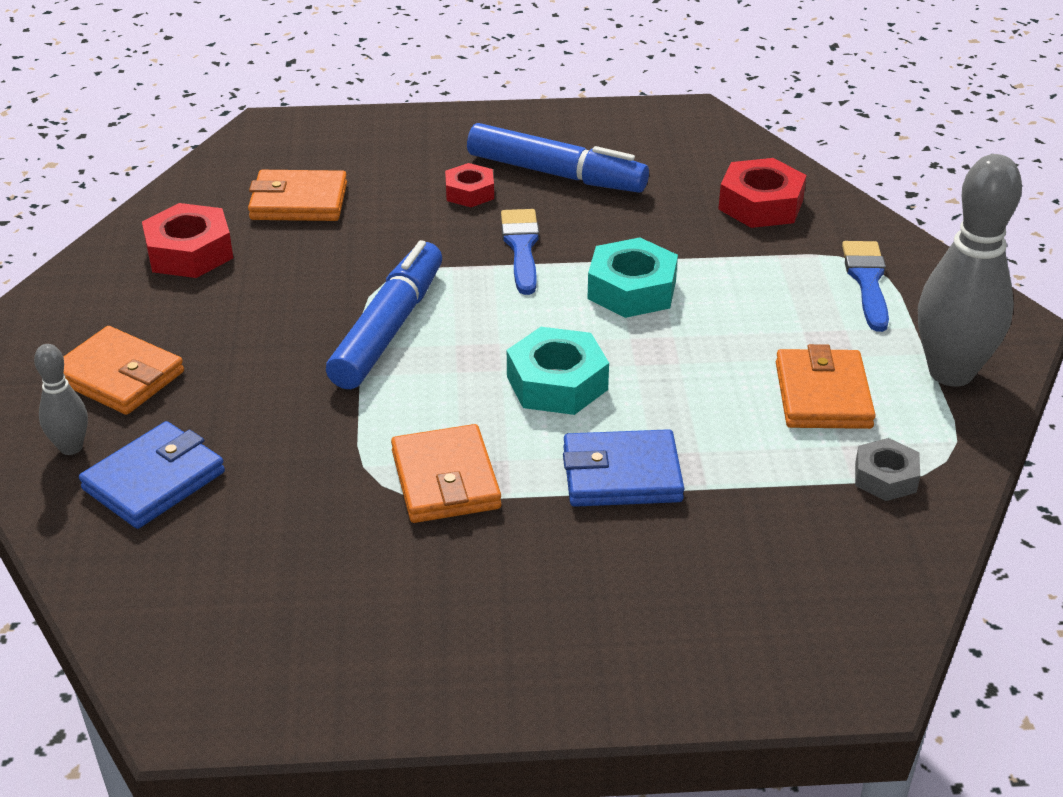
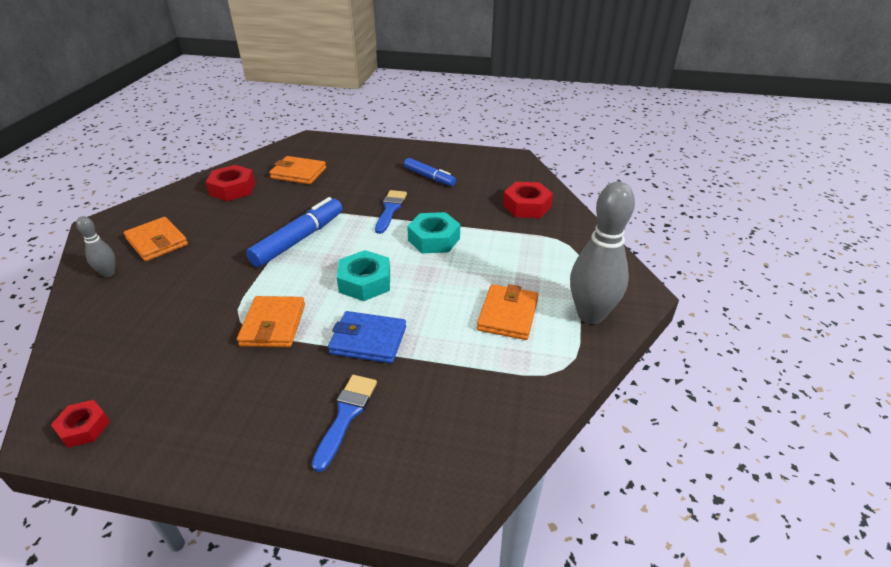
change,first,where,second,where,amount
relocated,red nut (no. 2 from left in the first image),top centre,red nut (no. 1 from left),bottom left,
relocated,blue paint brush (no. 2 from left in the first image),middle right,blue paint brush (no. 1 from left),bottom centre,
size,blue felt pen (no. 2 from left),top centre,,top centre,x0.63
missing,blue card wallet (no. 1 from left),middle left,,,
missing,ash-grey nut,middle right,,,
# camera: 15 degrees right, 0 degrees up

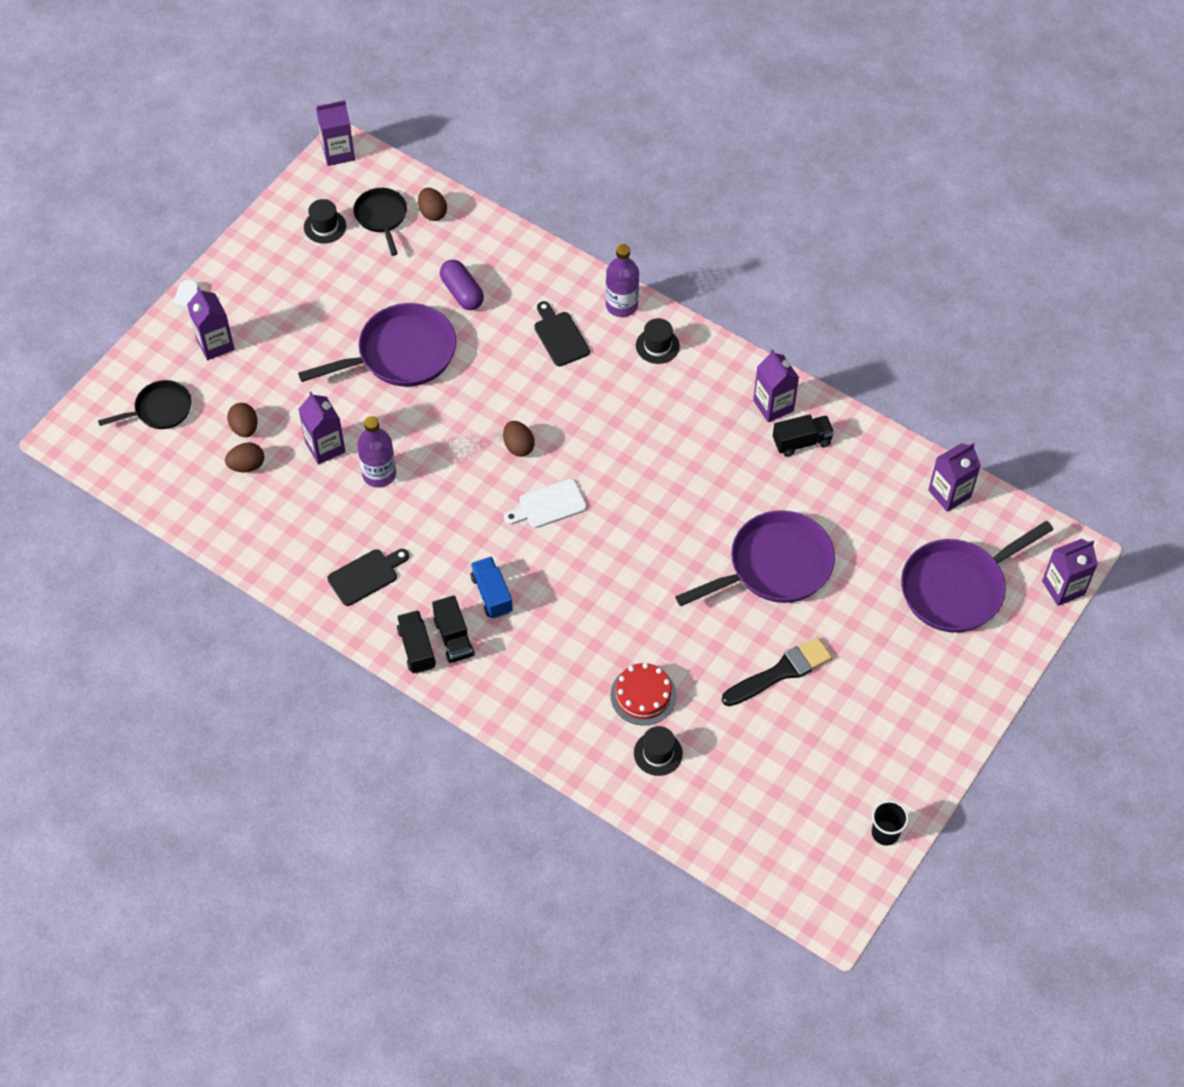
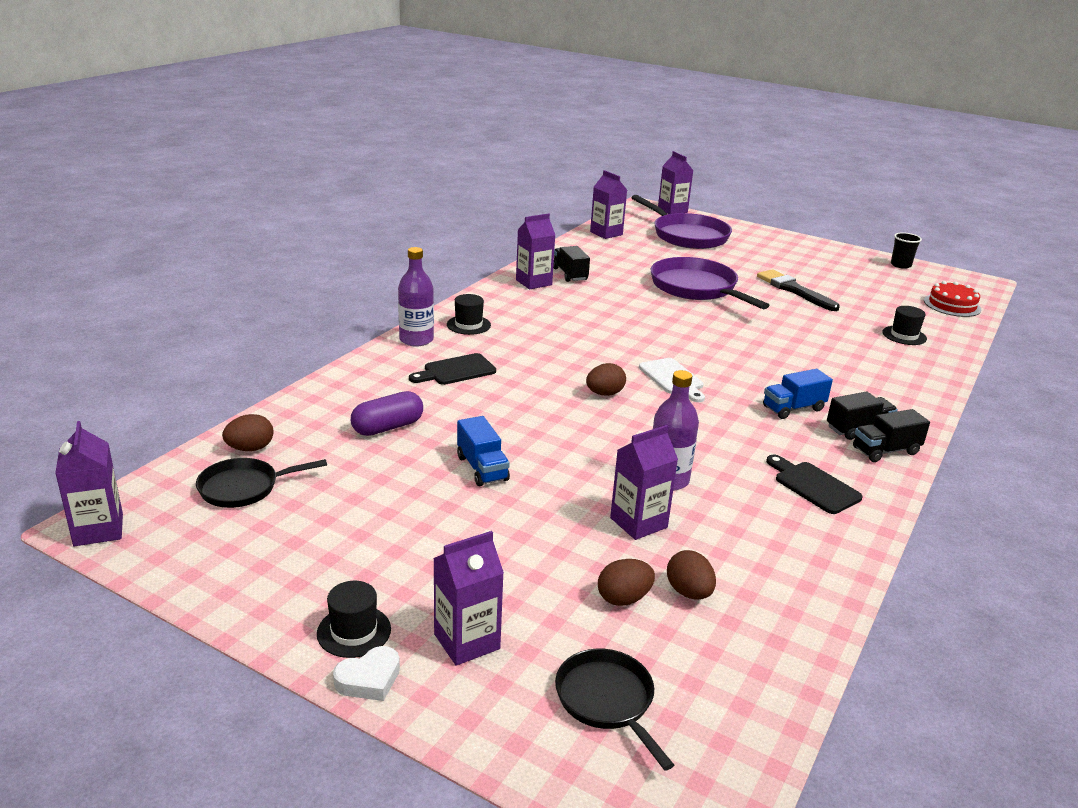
change,first,where,second,where,amount
relocated,jet-black top hat (no. 1 from left),top left,,bottom left,
exchanged,violet pan (no. 1 from left),top left,blue lorry (no. 1 from left),centre,
relocated,red layer cake,centre,,middle right,
# camera: 95 degrees left, 30 degrees down

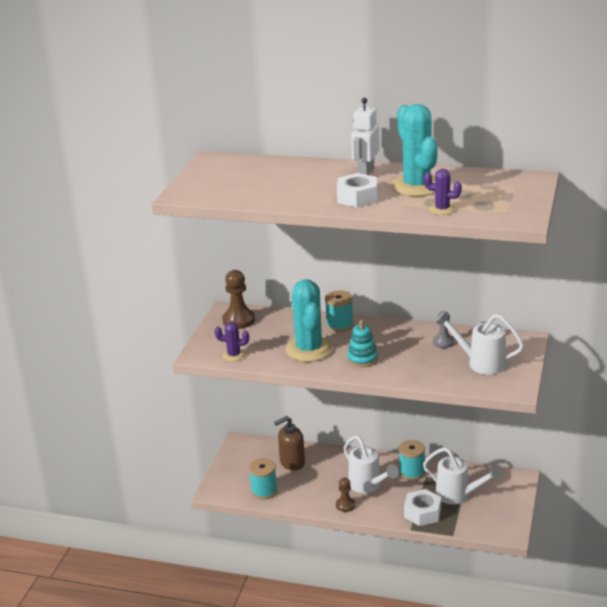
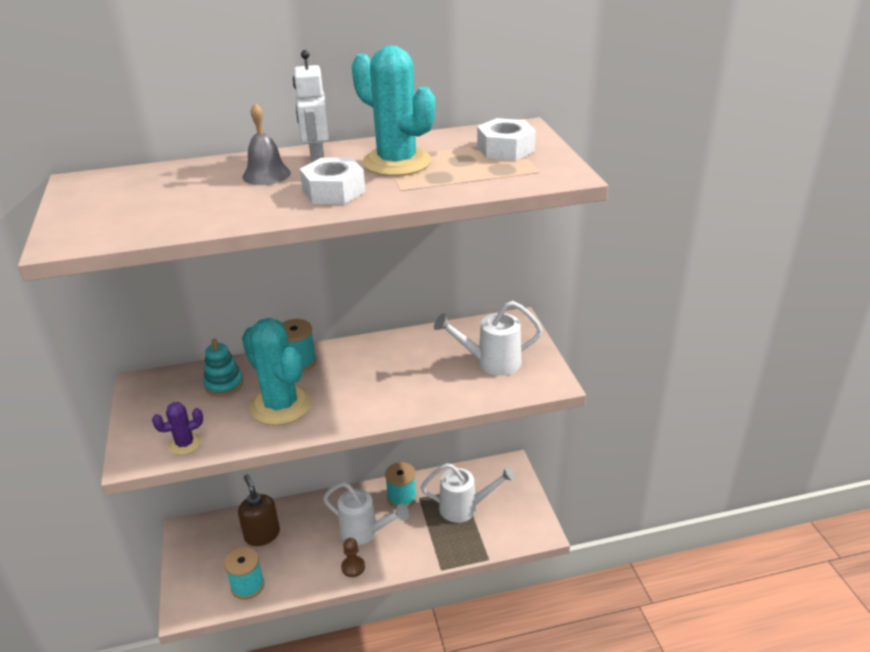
change,first,where,second,where,amount
relocated,turquoise stacking toy,centre,,middle left,
spun,dark brown soap dispenser,bottom centre,,bottom left,120 degrees clockwise
appeared,,,ash-grey hand bell,top left,
relocated,pure white nut (no. 2 from left),bottom right,,top centre,
missing,dark brown game pawn (no. 1 from left),centre,,,
missing,violet prickly plant (no. 2 from left),top right,,,
missing,ash-grey game pawn,middle right,,,
# camera: 30 degrees left, 5 degrees up

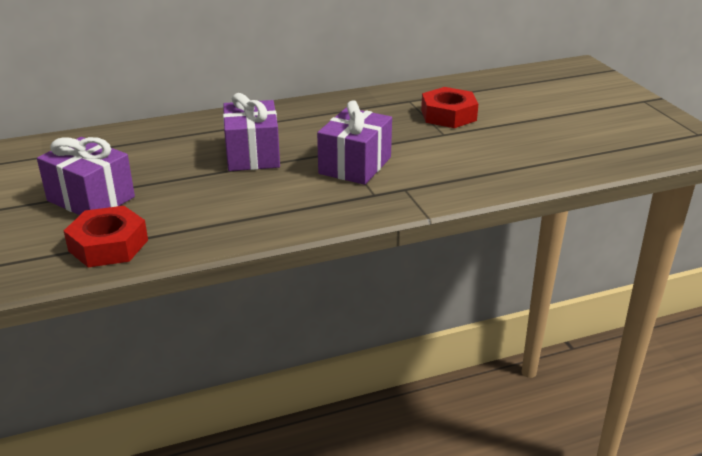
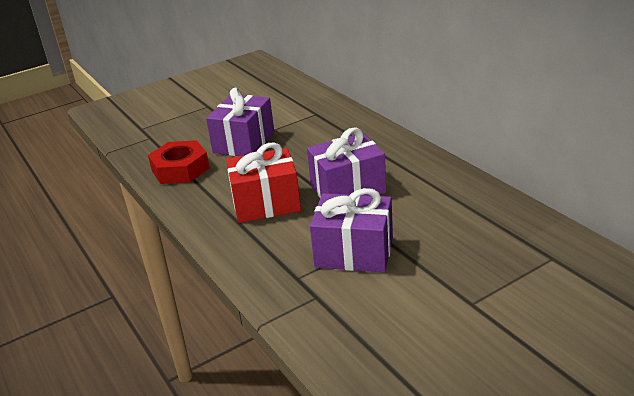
change,first,where,second,where,amount
appeared,,,red present,centre,
missing,red nut (no. 2 from left),top centre,,,
# camera: 80 degrees right, 0 degrees up

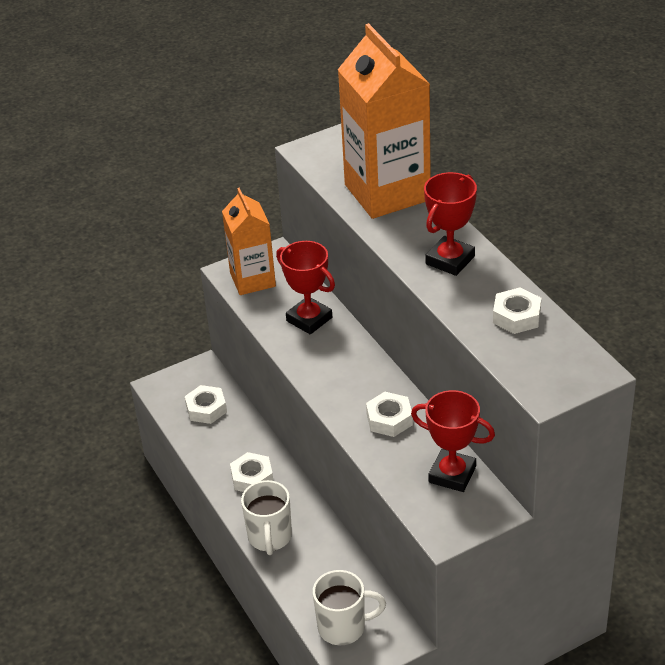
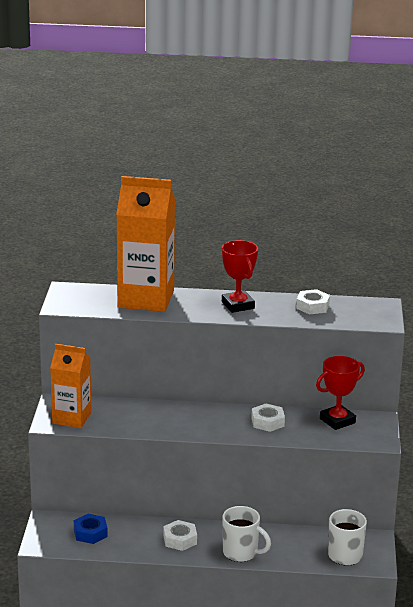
change,first,where,second,where,amount
colour,pure white nut (no. 1 from left),middle left,blue nut,bottom left,
missing,red award cup (no. 1 from left),centre,,,
# camera: 60 degrees left, 15 degrees down

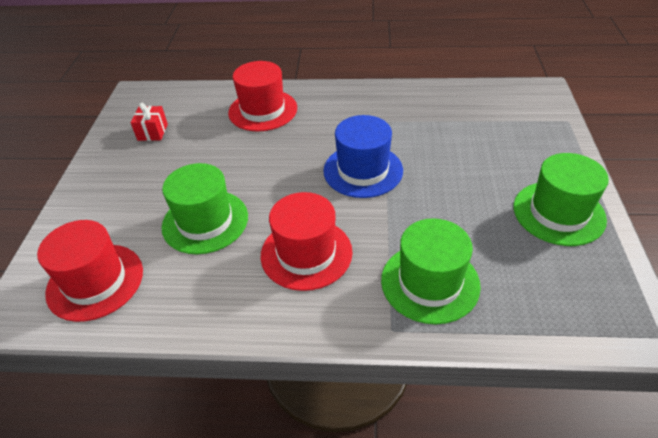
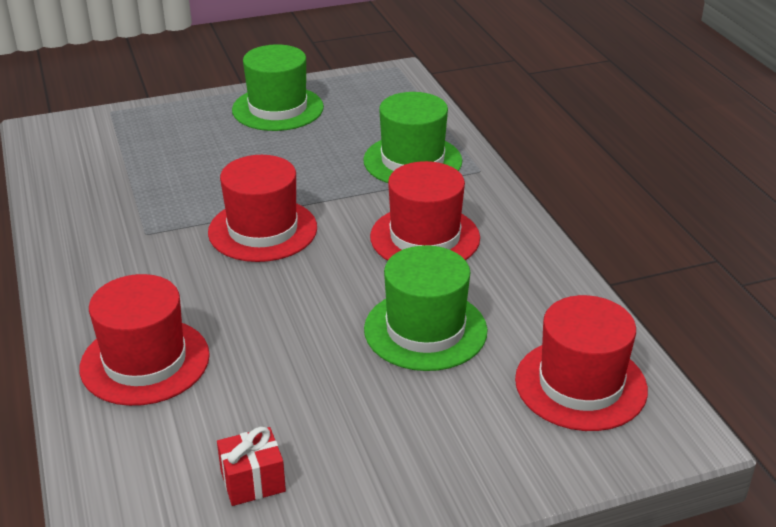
change,first,where,second,where,amount
colour,blue top hat,centre,red top hat (no. 2 from left),centre,
# camera: 115 degrees left, 10 degrees down

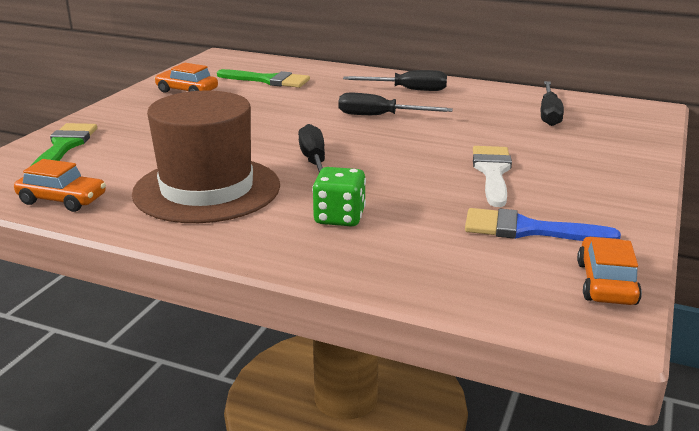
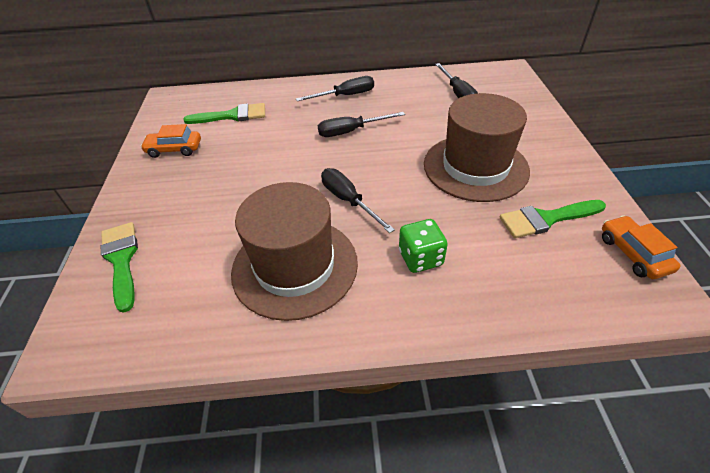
change,first,where,second,where,amount
exchanged,pure white paint brush,middle right,dark brown top hat (no. 2 from left),top right,
colour,blue paint brush,middle right,green paint brush (no. 3 from left),middle right,
missing,orange-coloured automobile (no. 1 from left),middle left,,,
# camera: 25 degrees left, 20 degrees up

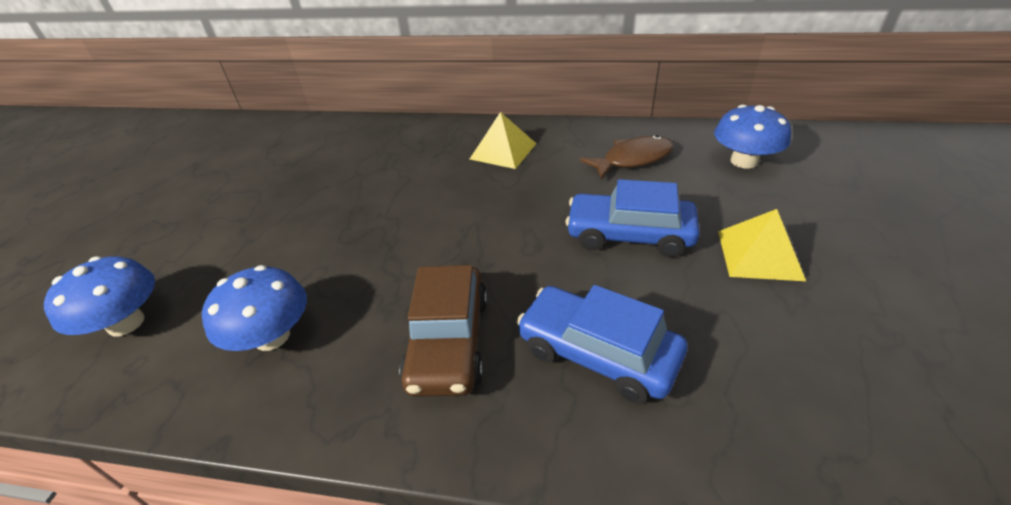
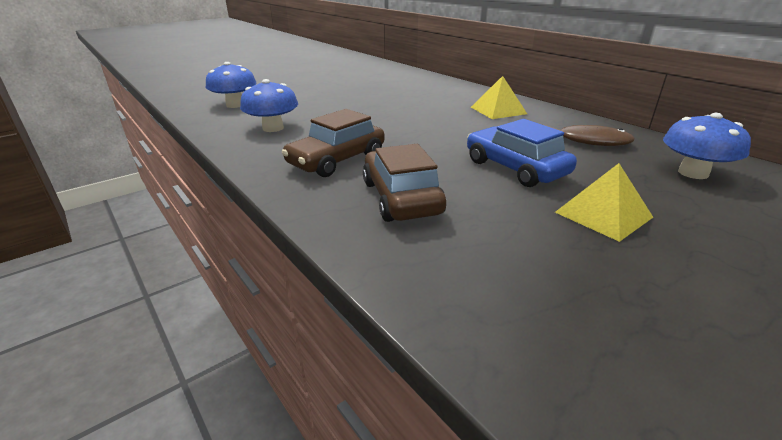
change,first,where,second,where,amount
colour,blue automobile (no. 1 from left),bottom centre,dark brown automobile (no. 2 from left),centre,
# camera: 40 degrees right, 10 degrees down

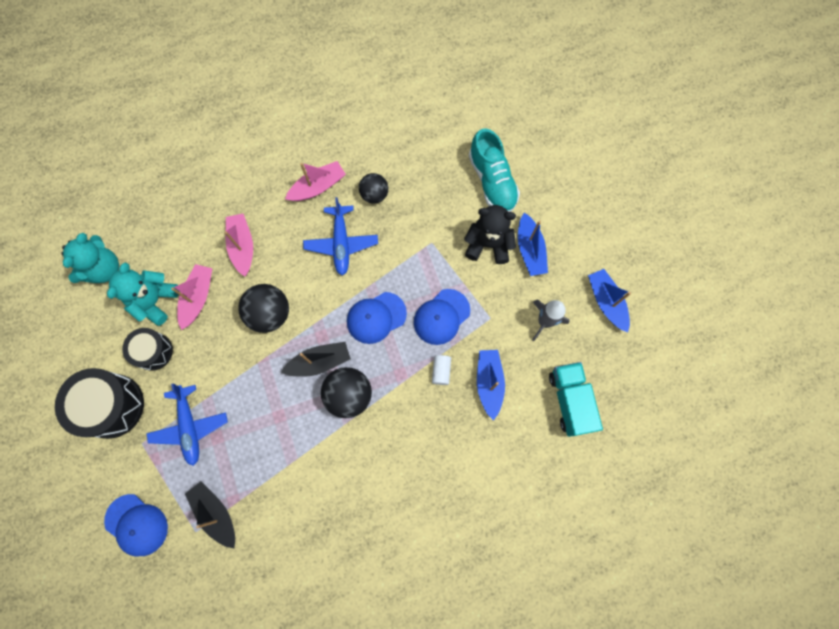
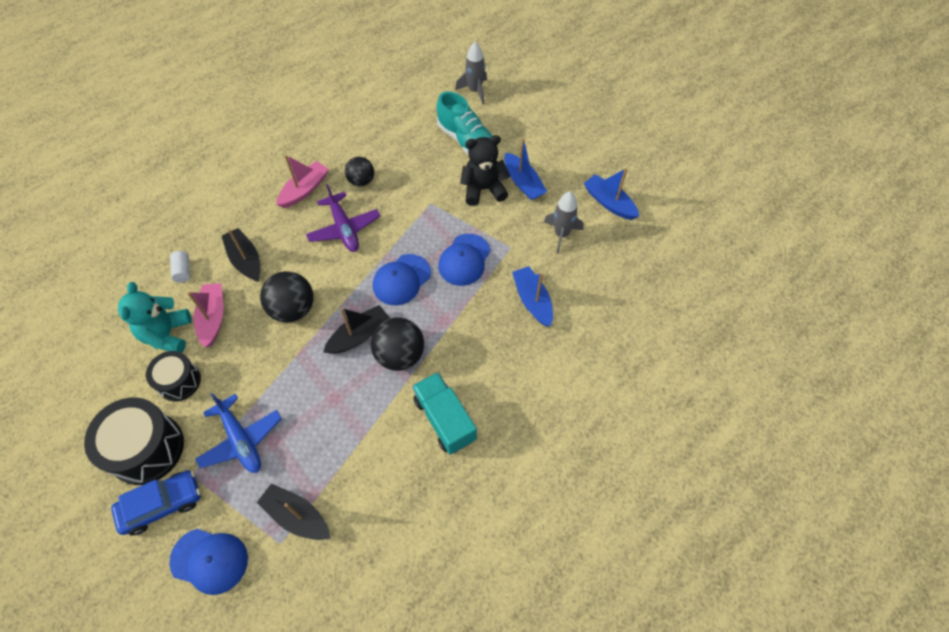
change,first,where,second,where,amount
appeared,,,blue automobile,bottom left,
relocated,pure white solid cylinder,centre,,middle left,
colour,pink sailboat (no. 2 from left),middle left,jet-black sailboat (no. 1 from left),middle left,
colour,blue toy plane (no. 2 from left),centre,violet toy plane,centre,
relocated,turquoise lorry,middle right,,centre,
appeared,,,ash-grey toy rocket (no. 1 from left),top centre,
missing,turquoise teddy (no. 1 from left),middle left,,,
# camera: 20 degrees left, 15 degrees down

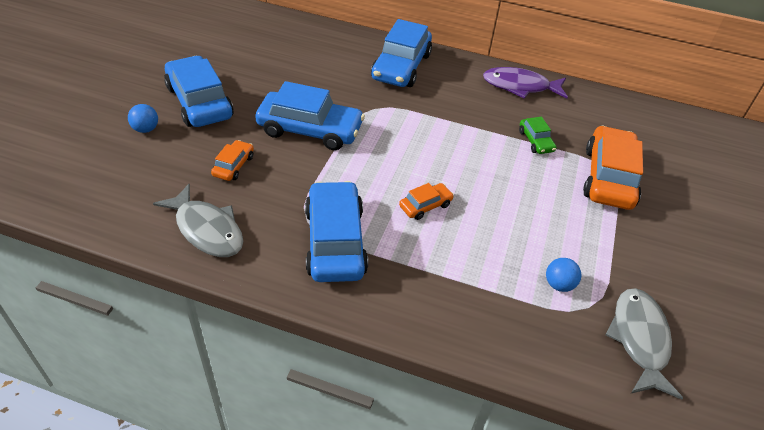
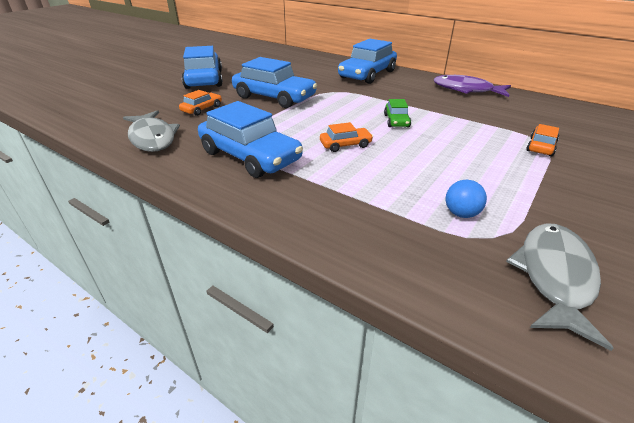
change,first,where,second,where,amount
spun,blue automobile (no. 3 from left in the first image),centre,blue automobile (no. 2 from left),top centre,120 degrees clockwise
relocated,green automobile,top right,,top centre,
size,orange-coloured automobile (no. 3 from left),middle right,,top right,x0.48
missing,blue play ball (no. 1 from left),top left,,,
# camera: 20 degrees right, 10 degrees down

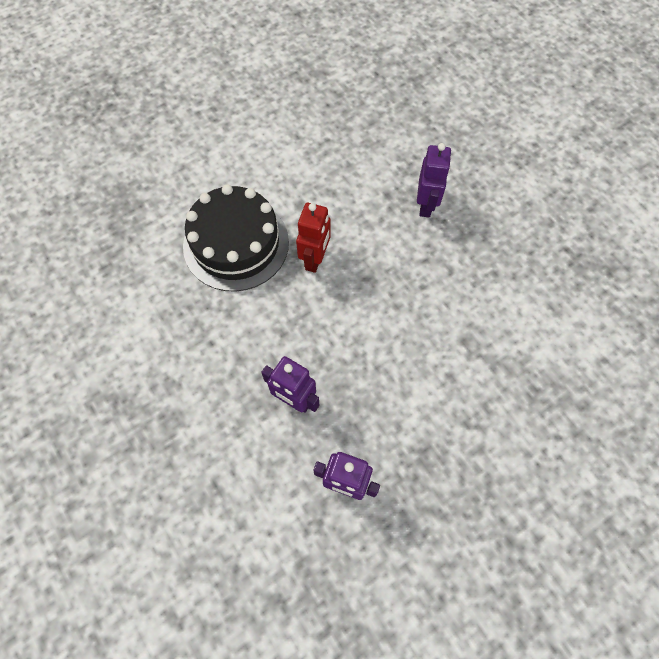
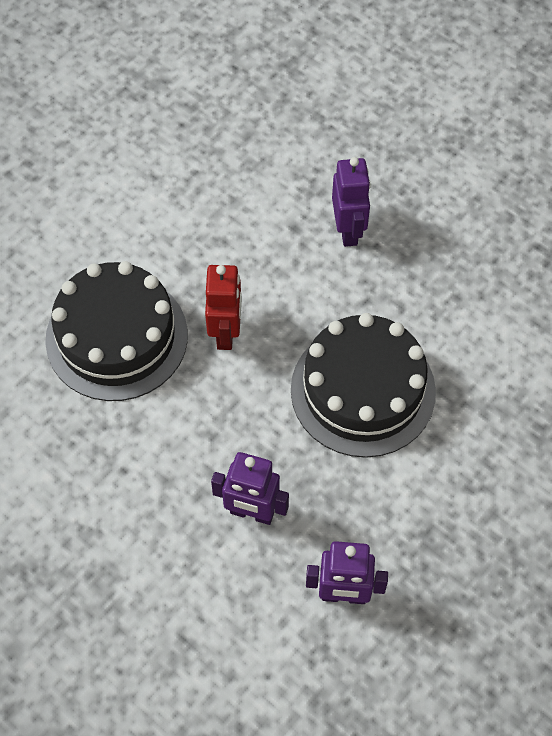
change,first,where,second,where,amount
appeared,,,jet-black layer cake (no. 2 from left),centre,
# camera: 15 degrees left, 5 degrees down

